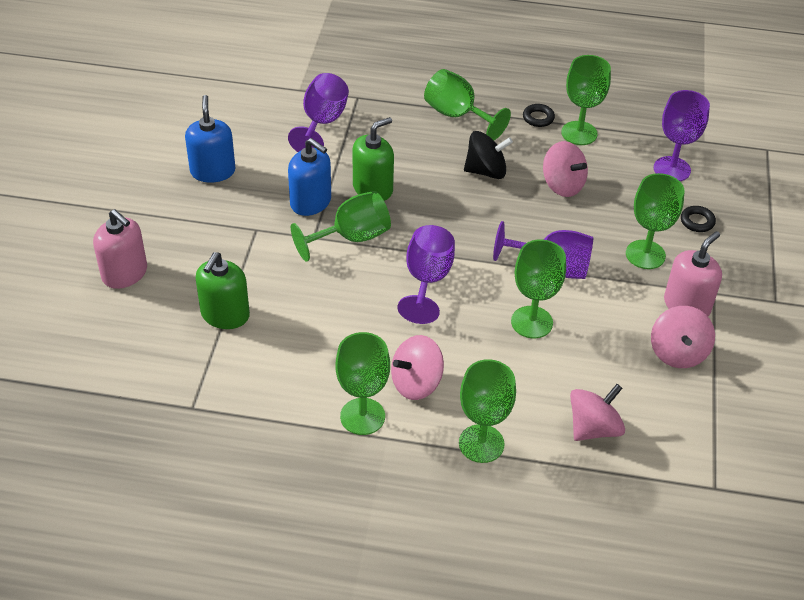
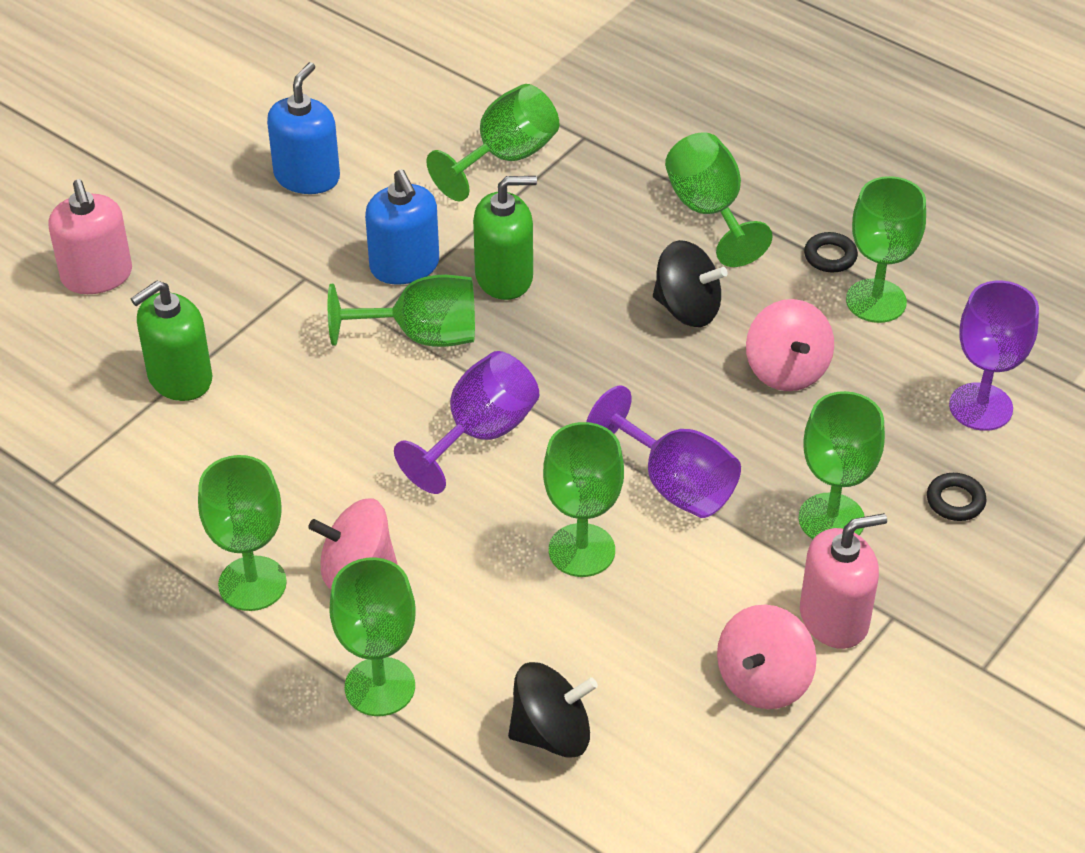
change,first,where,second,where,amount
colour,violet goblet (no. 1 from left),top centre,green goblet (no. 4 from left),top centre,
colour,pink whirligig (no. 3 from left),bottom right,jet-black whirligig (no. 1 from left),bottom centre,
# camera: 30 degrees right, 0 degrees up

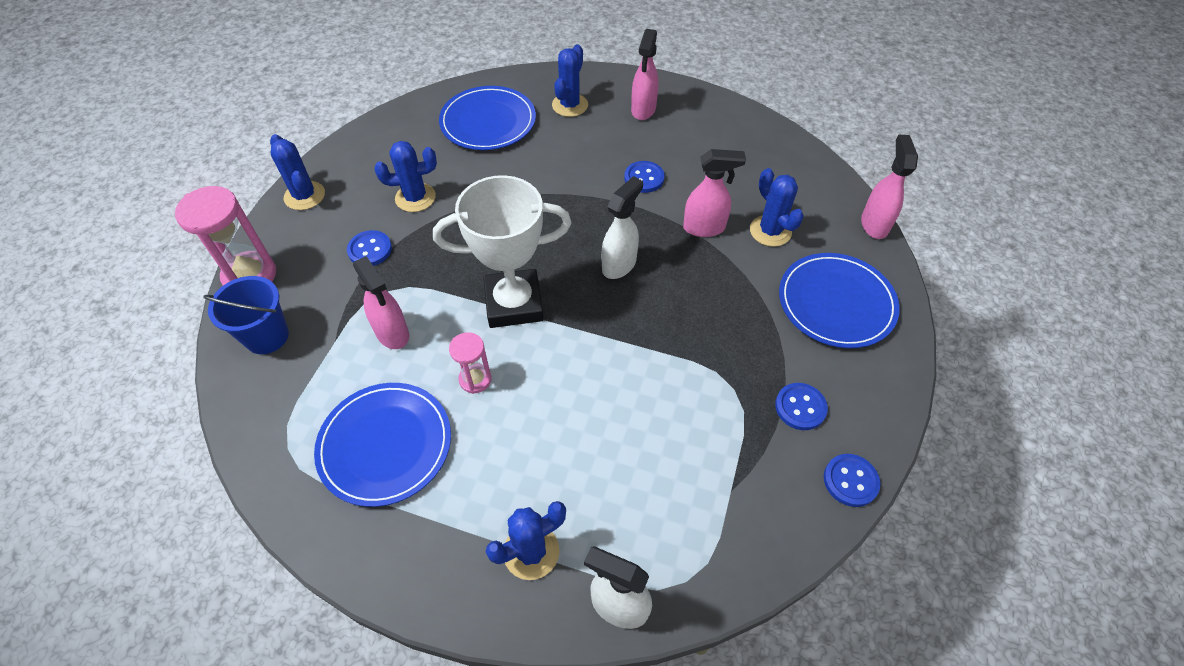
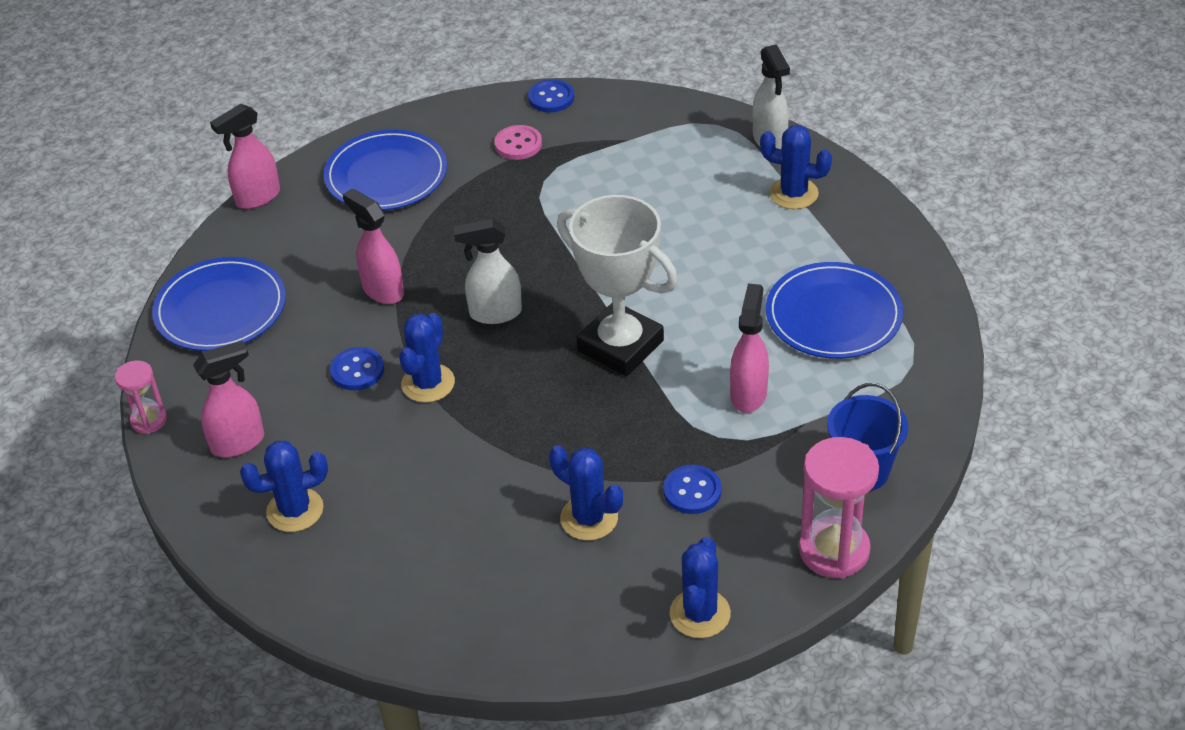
change,first,where,second,where,amount
relocated,pink hourglass (no. 2 from left in the first image),centre,pink hourglass (no. 1 from left),middle left,
relocated,blue plate (no. 2 from left in the first image),top centre,blue plate (no. 1 from left),middle left,
relocated,blue prickly plant (no. 5 from left in the first image),top centre,blue prickly plant (no. 2 from left),centre,
colour,blue shirt button (no. 3 from left),middle right,pink shirt button,top centre,
# camera: 130 degrees left, 10 degrees down

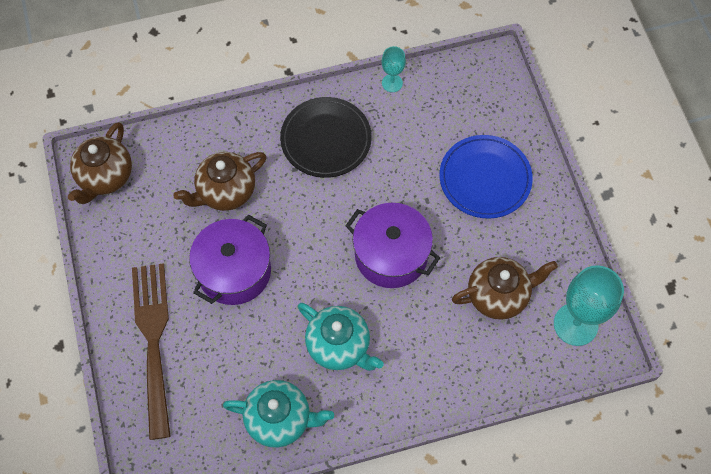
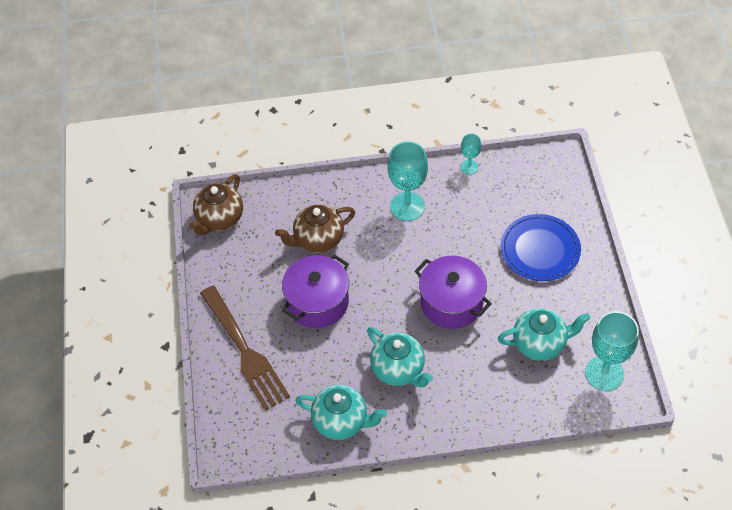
change,first,where,second,where,amount
spun,dark brown fork,bottom left,,bottom centre,150 degrees clockwise
exchanged,jet-black plate,top centre,turquoise goblet (no. 1 from left),centre,
colour,dark brown tea pot (no. 3 from left),middle right,turquoise tea pot (no. 3 from left),middle right,
# camera: 10 degrees right, 10 degrees down

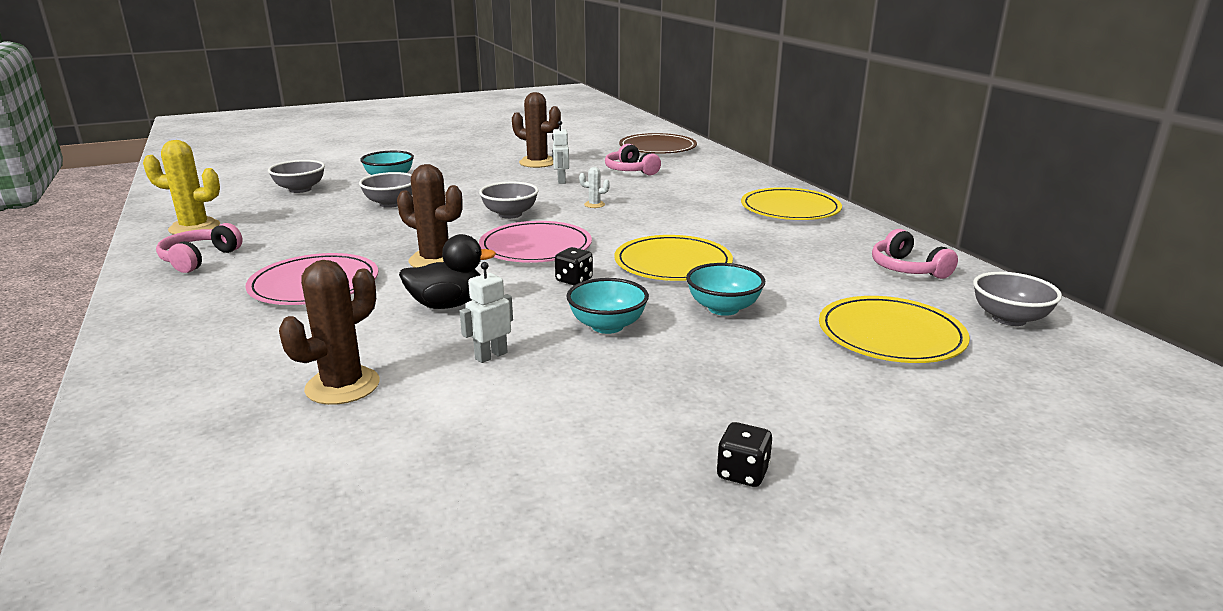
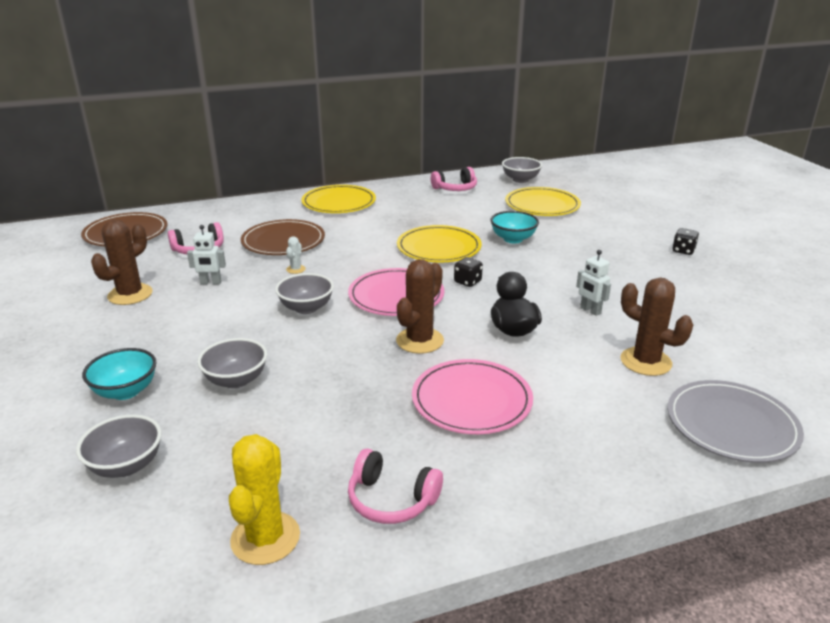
change,first,where,second,where,amount
appeared,,,dark brown plate (no. 2 from left),centre,
appeared,,,ash-grey plate,bottom right,
missing,turquoise serving bowl (no. 2 from left),centre,,,
# camera: 85 degrees left, 5 degrees up

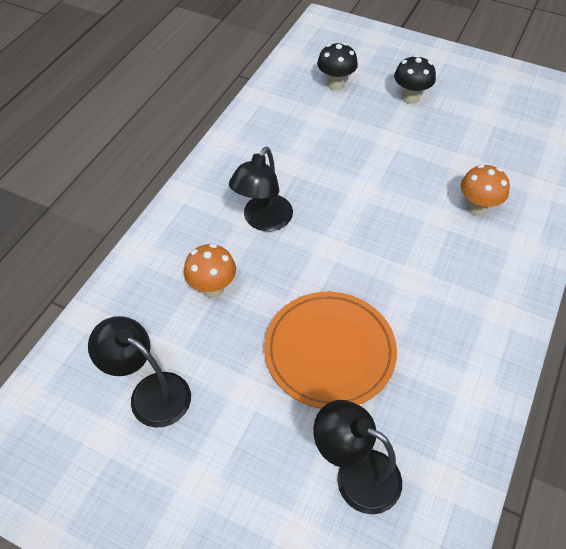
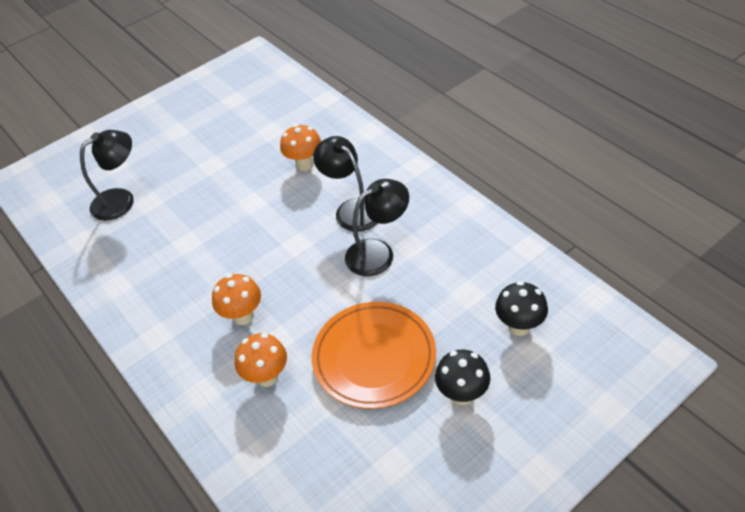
change,first,where,second,where,amount
appeared,,,orange-coloured mushroom (no. 1 from left),middle left,
relocated,orange-coloured plate,centre,,bottom centre,
relocated,jet-black desk lamp (no. 1 from left in the first image),bottom left,jet-black desk lamp (no. 3 from left),centre,
# camera: 120 degrees right, 5 degrees down

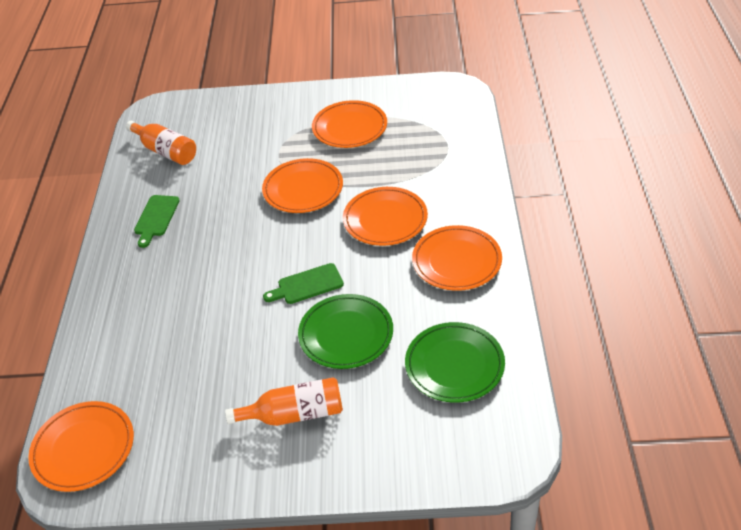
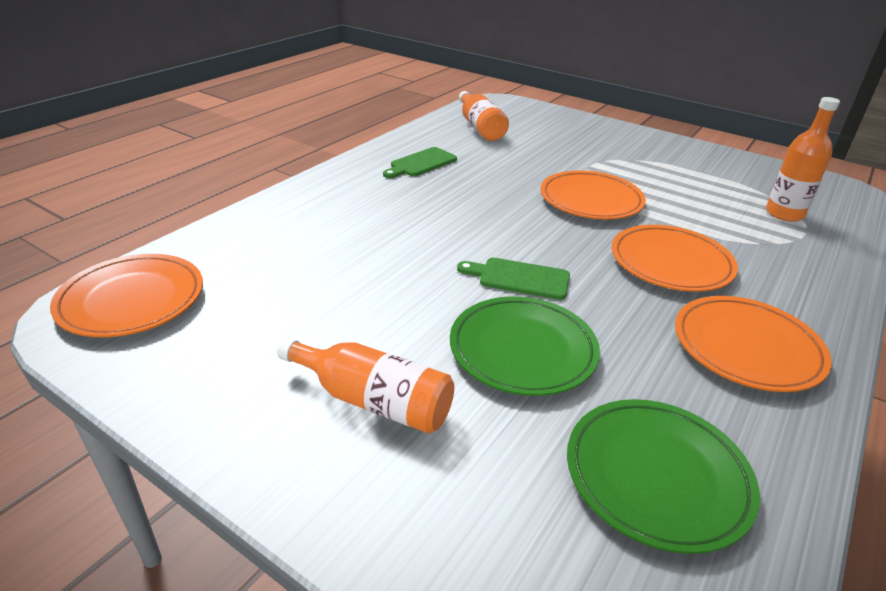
change,first,where,second,where,amount
appeared,,,orange-coloured bottle (no. 3 from left),top right,
missing,orange-coloured plate (no. 3 from left),top centre,,,
# camera: 30 degrees right, 10 degrees down

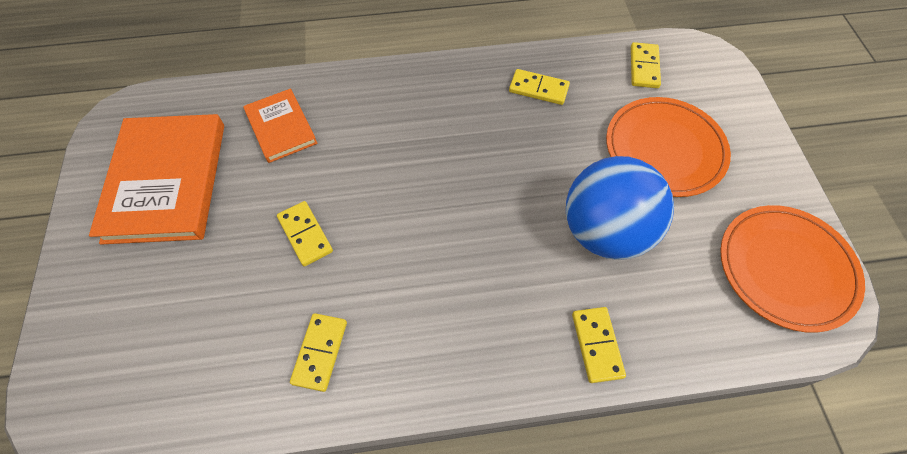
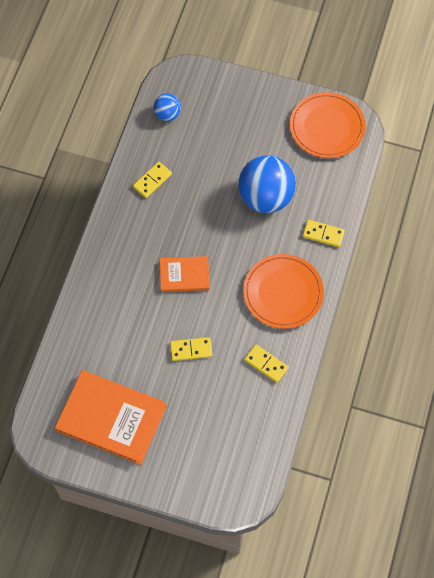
change,first,where,second,where,amount
exchanged,yellow domino tile (no. 5 from left),top right,blue play ball (no. 1 from left),top centre,
relocated,orange-coloured hardback (no. 2 from left),top left,,centre,
relocated,orange-coloured plate (no. 1 from left),top right,,centre,
# camera: 65 degrees left, 5 degrees up

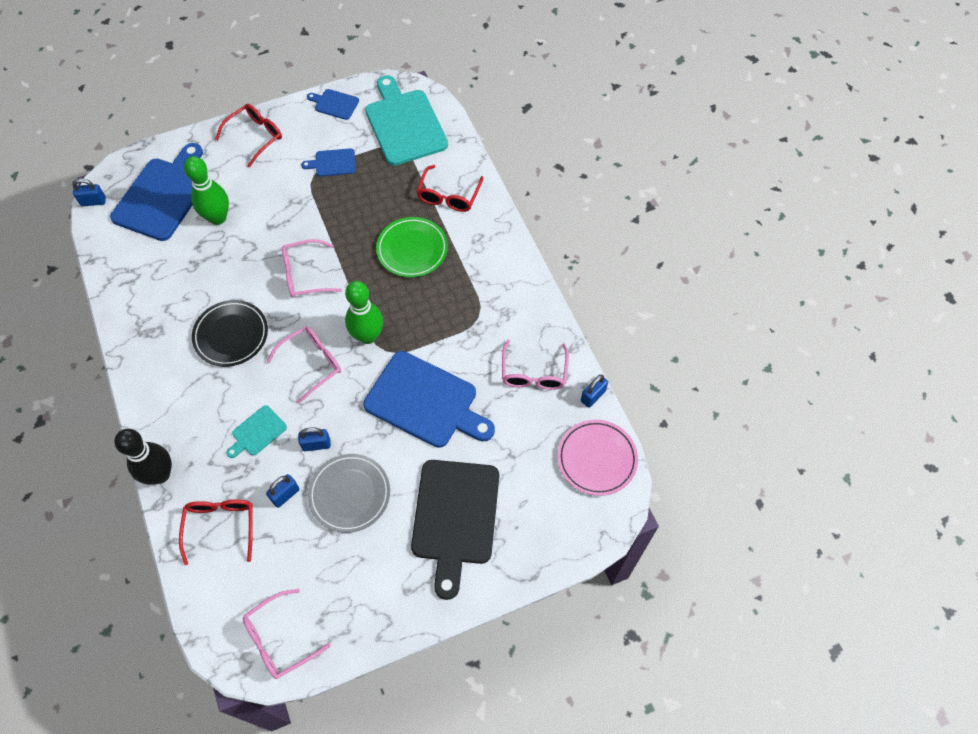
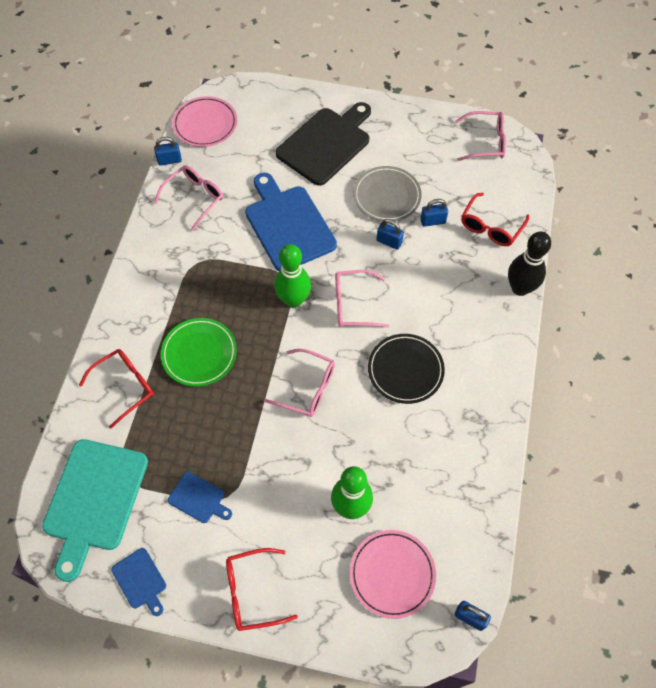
change,first,where,second,where,amount
exchanged,blue bread board (no. 1 from left),top left,pink plate (no. 2 from left),bottom centre,
missing,turquoise bread board (no. 1 from left),middle left,,,
# camera: 145 degrees left, 0 degrees up

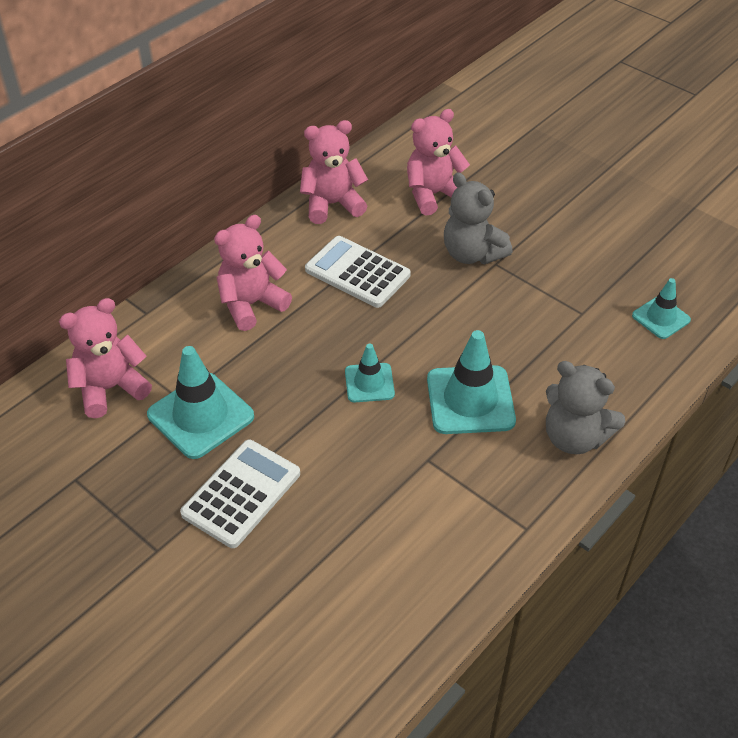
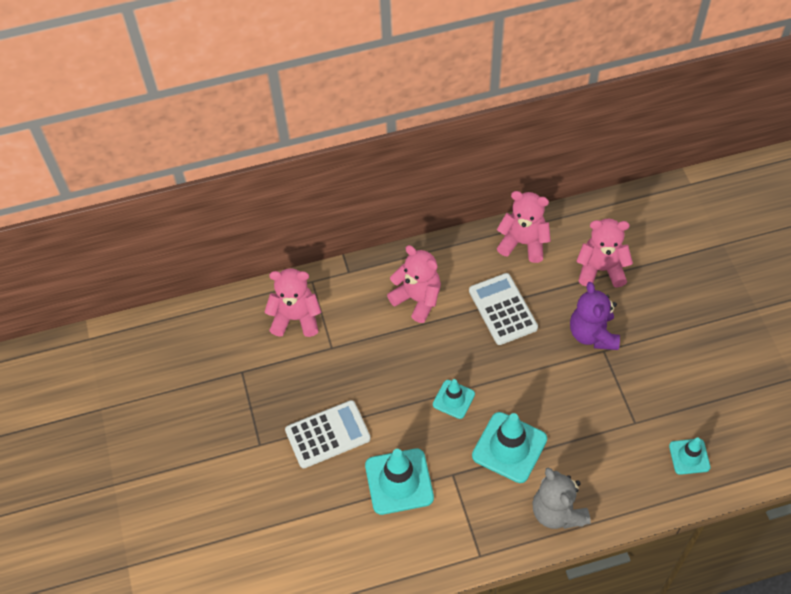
change,first,where,second,where,amount
relocated,turquoise traffic cone (no. 1 from left),middle left,,bottom centre,
spun,pink teddy (no. 2 from left),centre,,centre,45 degrees clockwise
colour,ash-grey teddy (no. 1 from left),top centre,violet teddy,middle right,
# camera: 35 degrees right, 10 degrees up

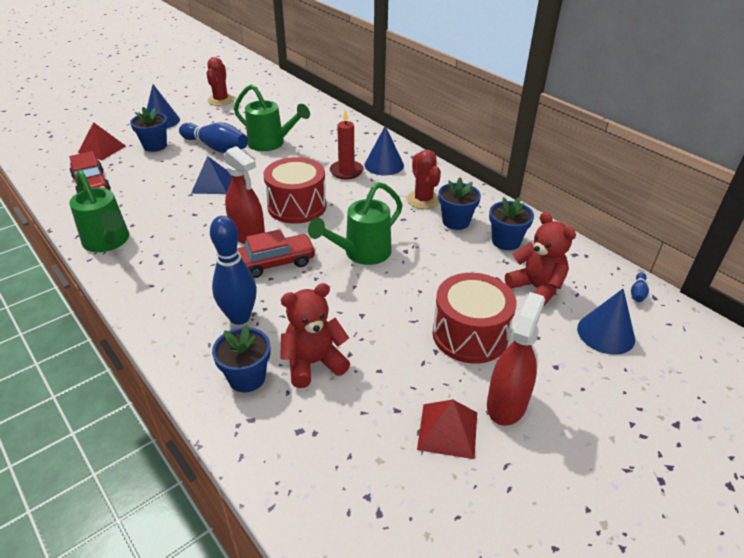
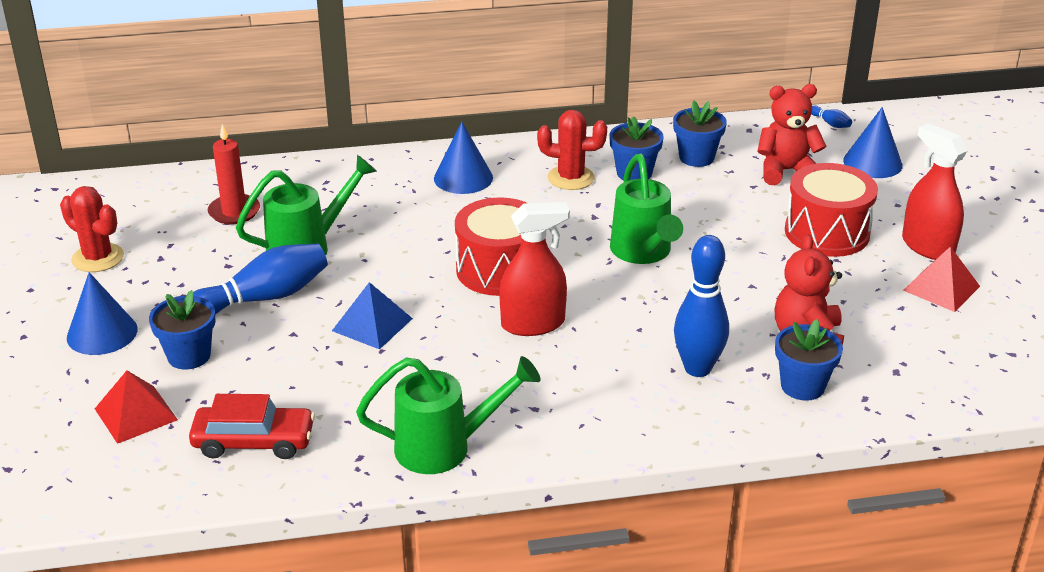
change,first,where,second,where,amount
relocated,red wax candle,top centre,,top left,
missing,red automobile (no. 2 from left),centre,,,
# camera: 60 degrees left, 5 degrees down

